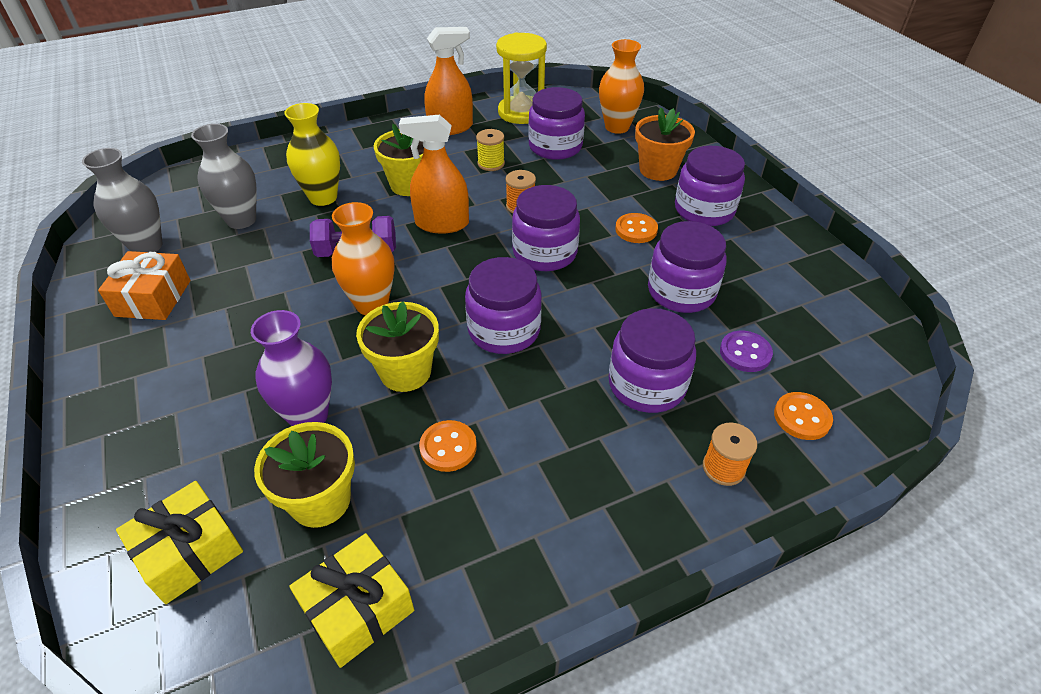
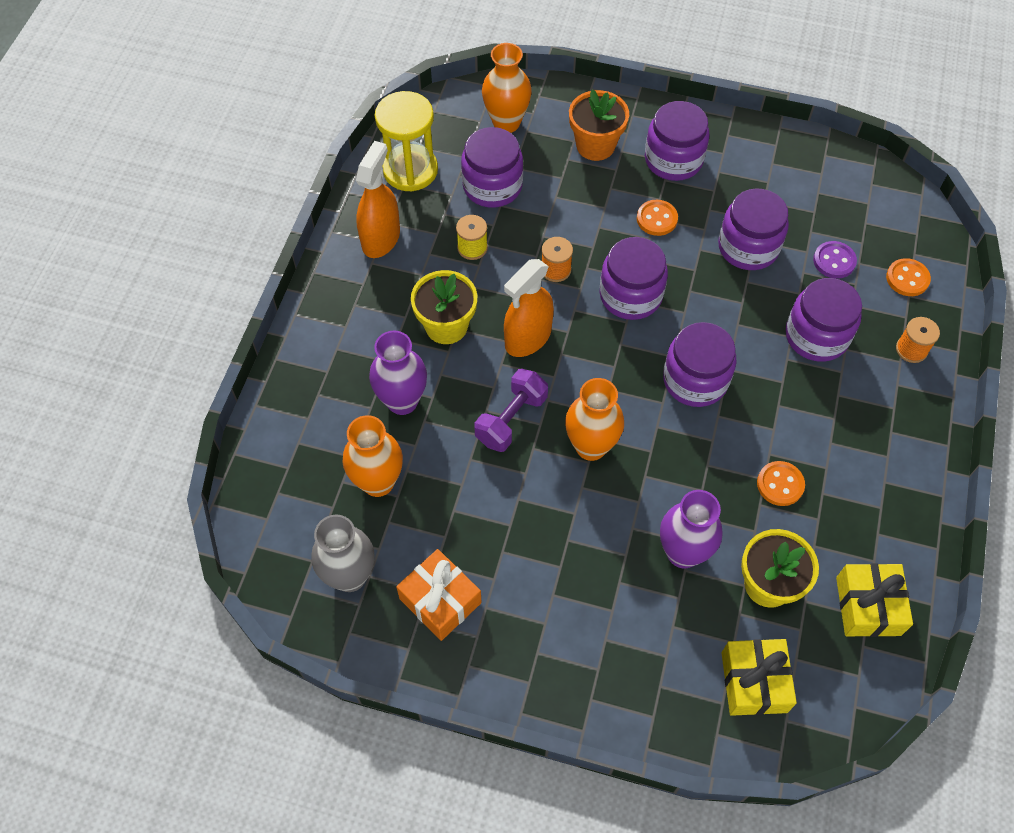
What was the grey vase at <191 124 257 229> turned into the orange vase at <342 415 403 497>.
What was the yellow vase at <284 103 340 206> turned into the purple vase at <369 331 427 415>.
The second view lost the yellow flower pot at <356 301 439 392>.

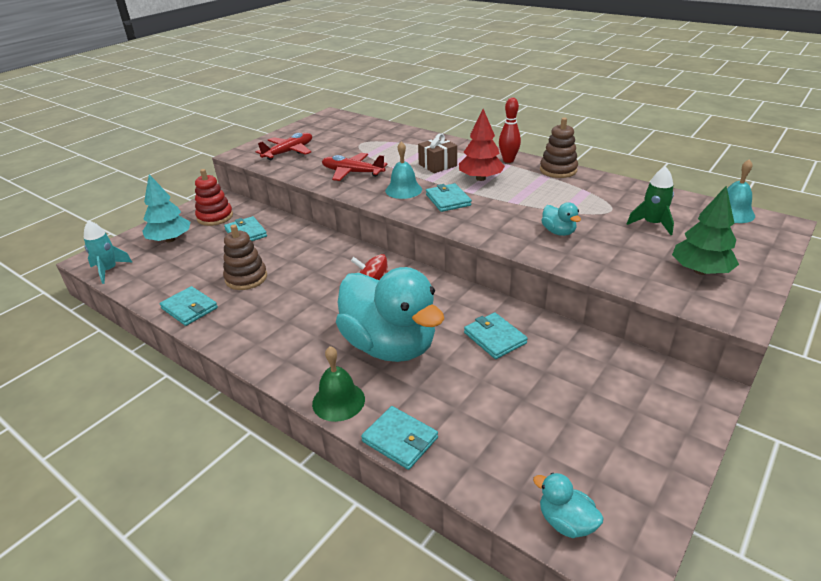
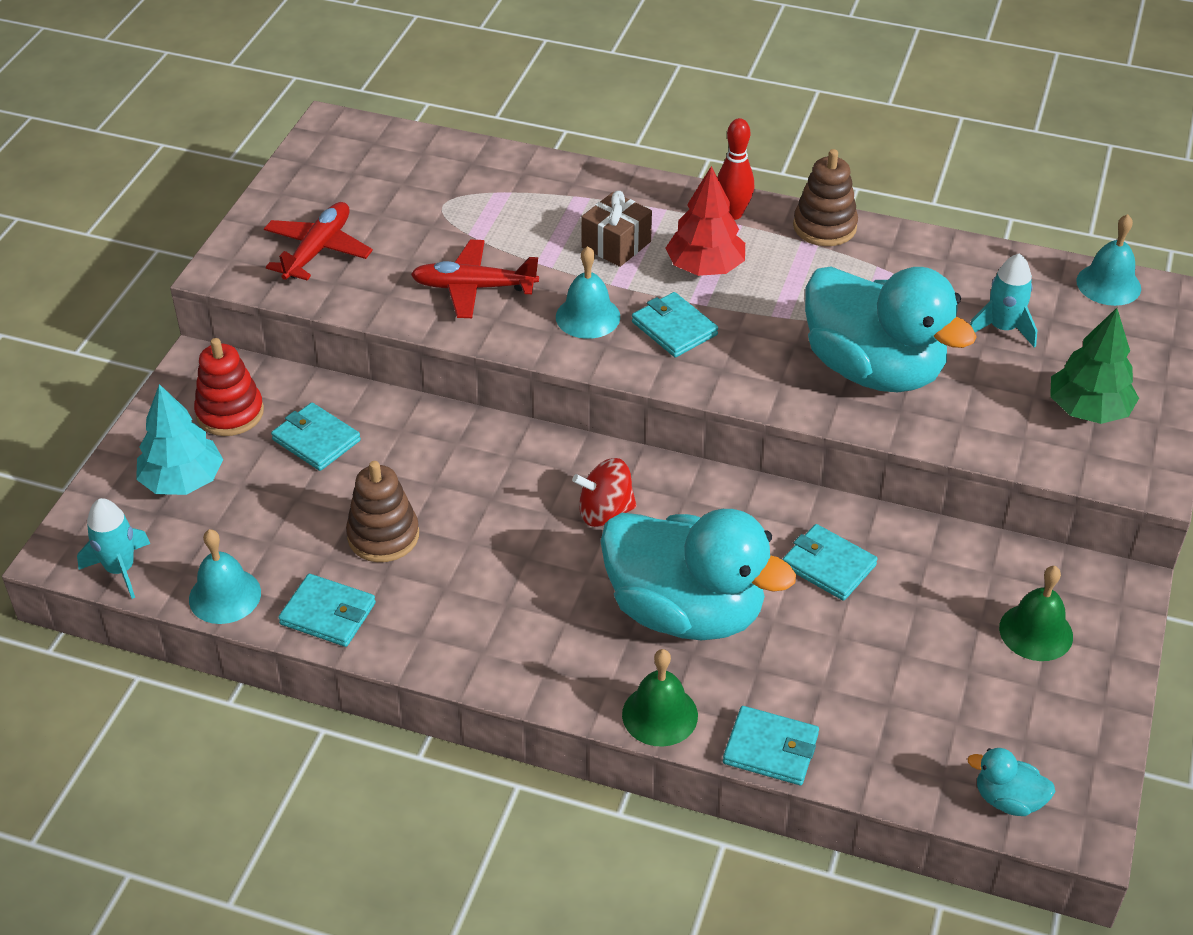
The size of the turquoise duck at <541 202 581 236> changed by a factor of 2.49.
What was the green rocket at <627 166 674 235> turned into the turquoise rocket at <970 253 1037 348>.
The second view gained the turquoise bell at <189 529 261 624>.
The second view gained the green bell at <999 566 1073 661>.

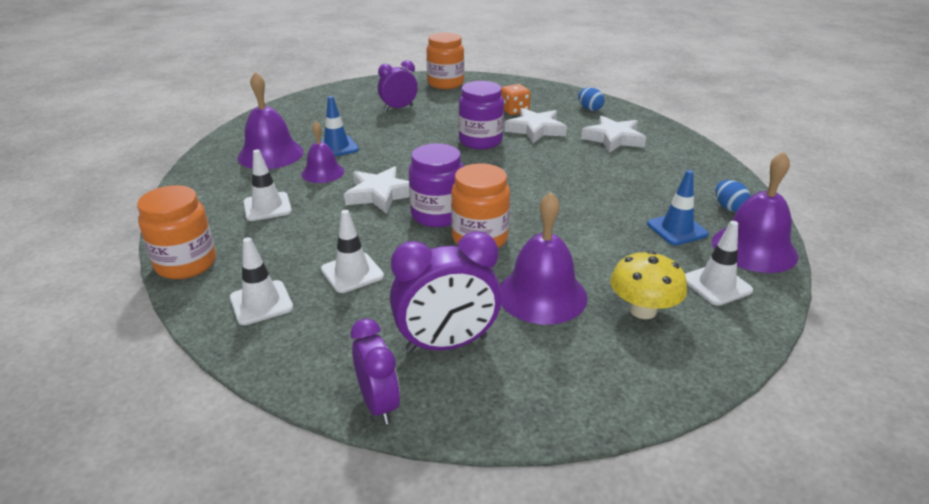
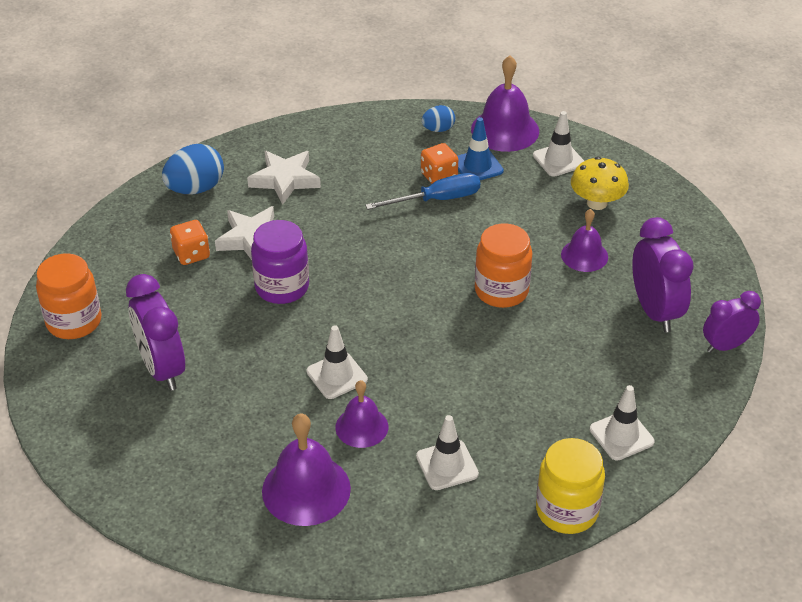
What was the orange jar at <137 185 216 279> turned into the yellow jar at <536 438 605 534>.
The second view lost the blue traffic cone at <315 96 359 156>.
The white traffic cone ended up elsewhere, having gone from <321 210 384 293> to <306 325 368 399>.
The second view lost the white star at <344 166 410 214>.
The size of the purple clock at <378 60 418 111> changed by a factor of 1.53.
The second view lost the purple jar at <409 143 464 227>.
The size of the purple bell at <500 192 587 324> changed by a factor of 0.62.
The size of the blue egg at <578 87 604 111> changed by a factor of 1.76.
The second view gained the blue screwdriver at <365 173 480 210>.
The second view gained the orange dice at <421 143 458 184>.

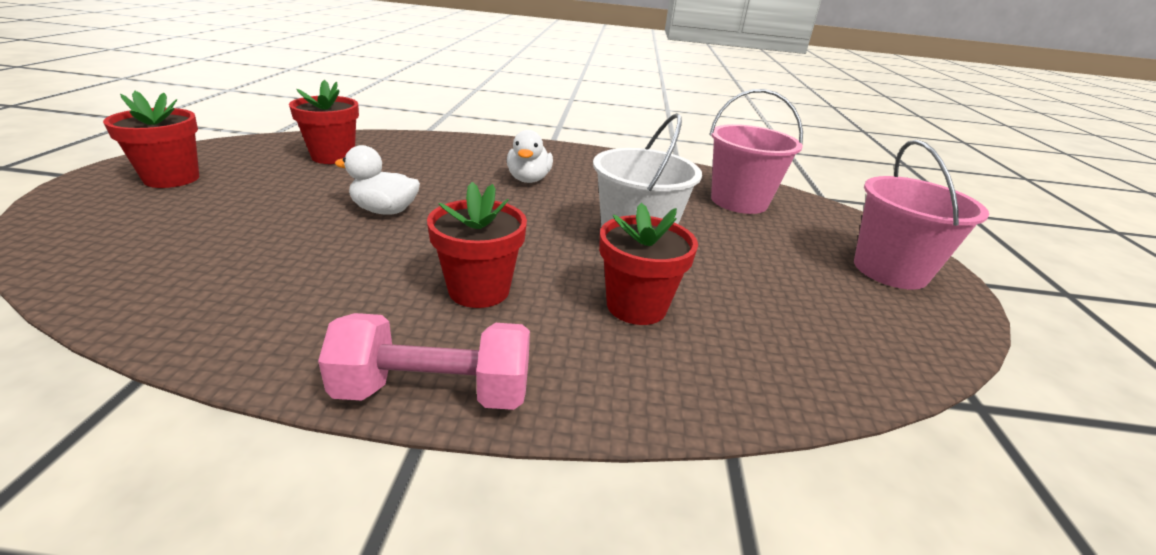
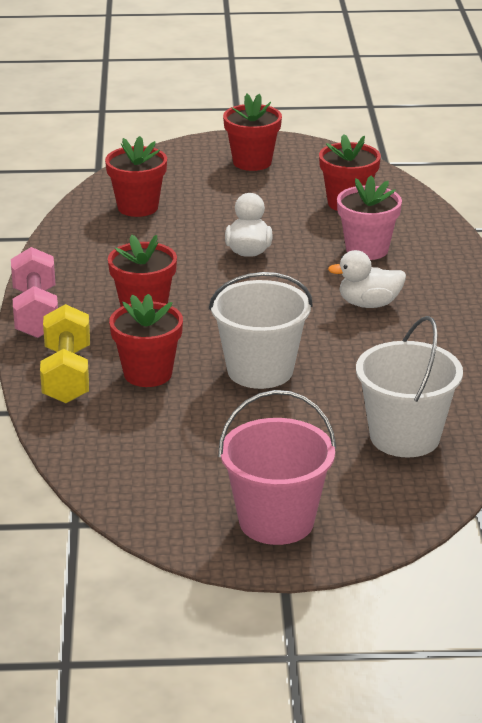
What was the pink bucket at <709 89 803 214> turned into the white bucket at <356 316 463 457>.
The second view gained the yellow dumbbell at <40 304 90 403>.
The second view gained the red flower pot at <105 136 167 217>.
The second view gained the pink flower pot at <337 176 402 260>.

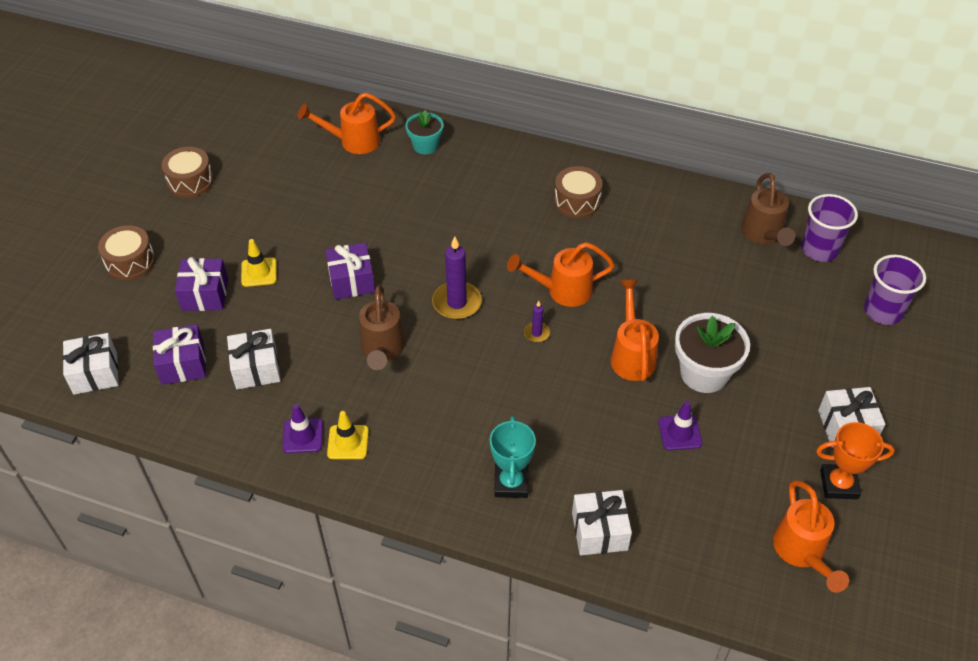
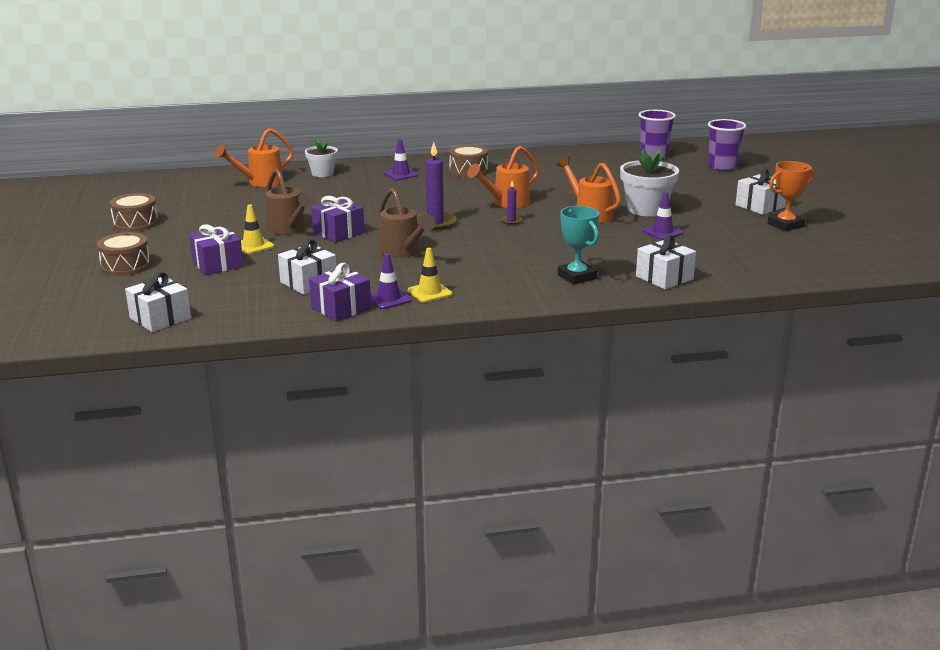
The purple gift ended up elsewhere, having gone from <153 325 206 385> to <309 263 371 322>.
What was the turquoise flower pot at <405 110 443 154> turned into the white flower pot at <305 139 338 177>.
The brown watering can ended up elsewhere, having gone from <741 173 795 246> to <266 168 315 235>.
The second view lost the orange watering can at <773 480 849 593>.
The second view gained the purple traffic cone at <384 139 418 180>.

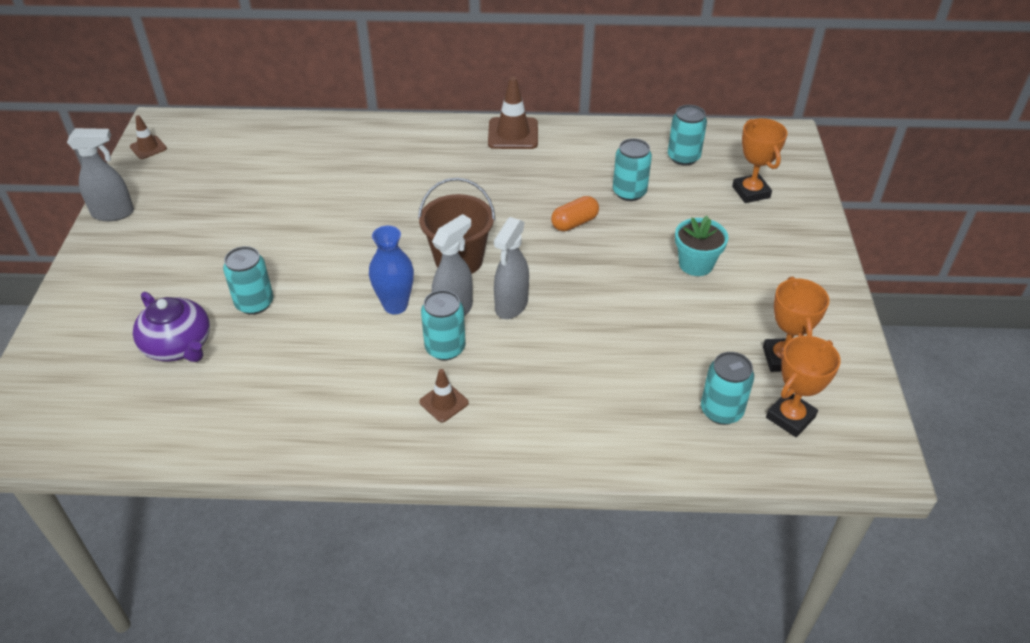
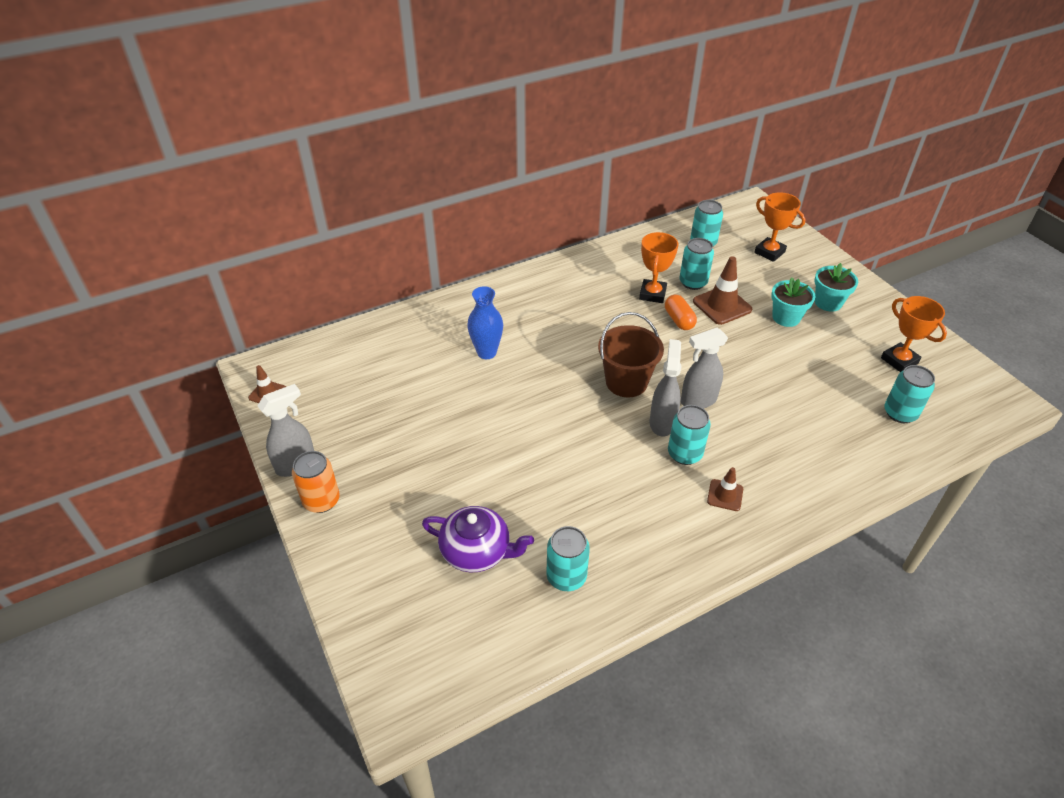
The turquoise can ended up elsewhere, having gone from <223 246 273 315> to <546 526 590 591>.
The blue vase ended up elsewhere, having gone from <369 226 414 314> to <467 286 503 359>.
The brown traffic cone ended up elsewhere, having gone from <488 77 538 149> to <693 256 752 325>.
The grey spray bottle at <494 217 529 319> ended up facing another way, 75 degrees clockwise from before.
The orange capsule at <551 196 599 232> ended up facing another way, 45 degrees counterclockwise from before.
The orange trophy ended up elsewhere, having gone from <766 336 841 437> to <639 232 678 303>.
The second view gained the orange can at <292 451 340 513>.
The second view gained the turquoise flower pot at <815 263 858 311>.

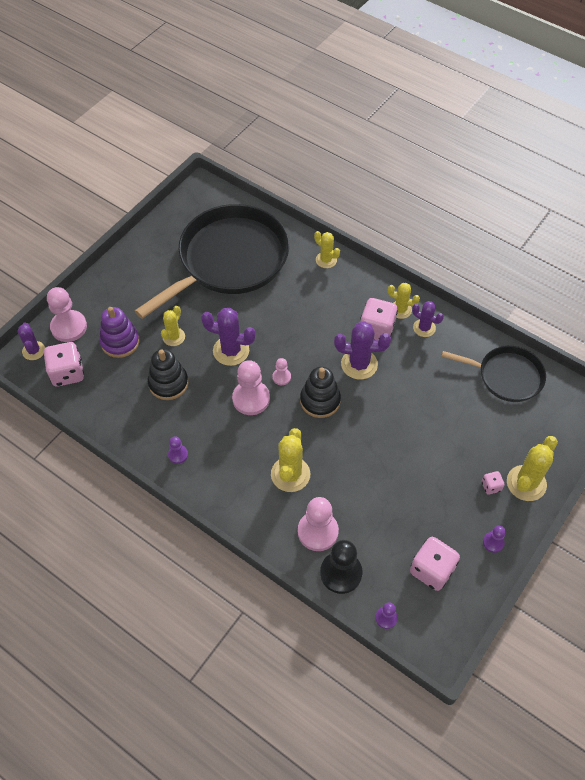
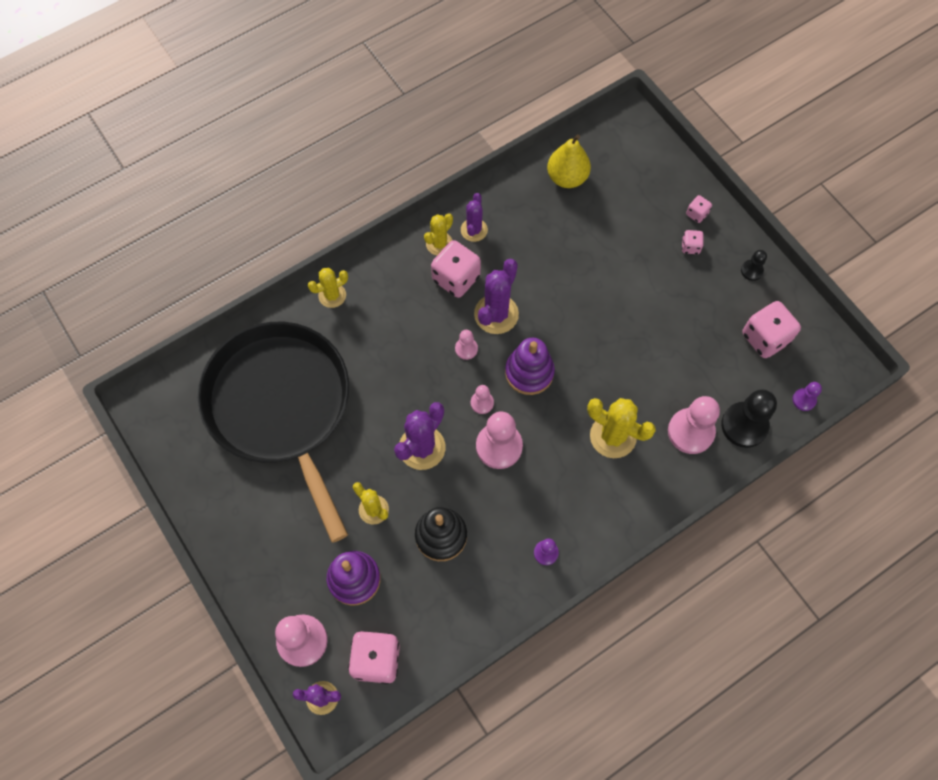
What was the black stacking toy at <300 367 341 418> turned into the purple stacking toy at <505 338 555 395>.
The purple cactus at <412 301 444 337> ended up facing another way, 45 degrees counterclockwise from before.
Where the black pan stood at <441 346 546 402>, the yellow pear came to stand at <547 134 591 188>.
What was the purple pawn at <483 526 506 553> turned into the black pawn at <741 250 767 281>.
Where the yellow cactus stood at <507 436 558 501>, the pink dice came to stand at <686 195 712 223>.
The second view gained the pink pawn at <455 330 478 360>.

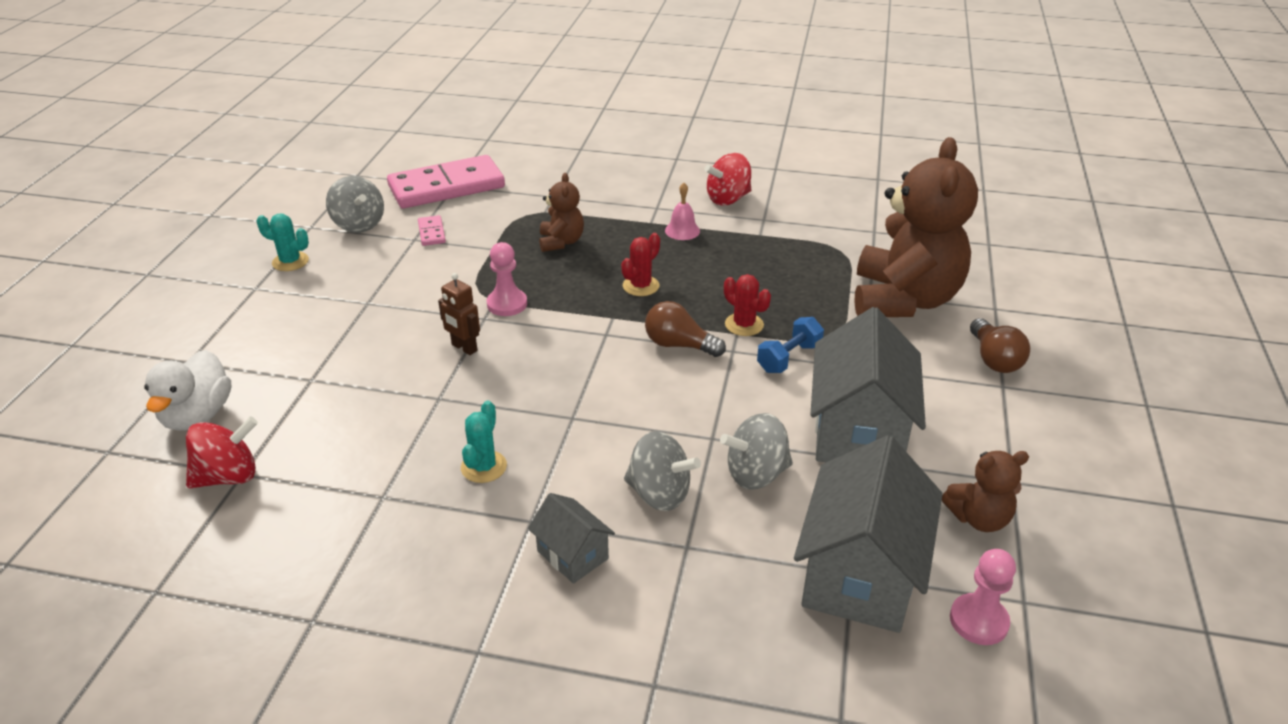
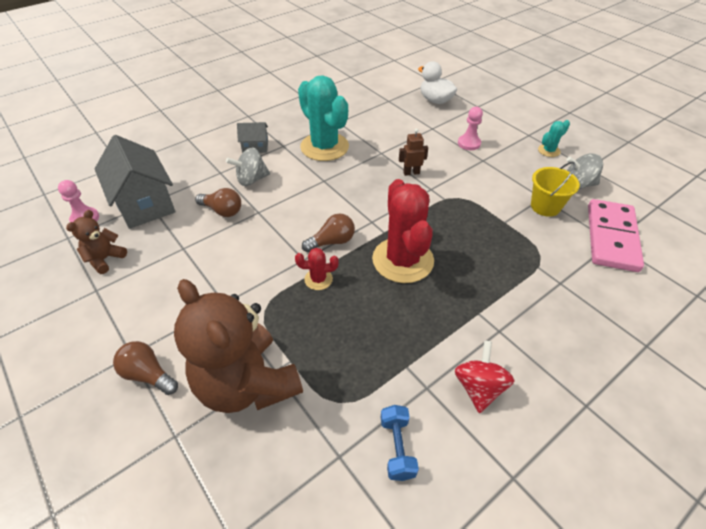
The second view lost the red spinning top at <186 417 258 488>.
Where the pink domino stood at <418 215 446 246>, the yellow bucket came to stand at <531 162 580 217>.
The size of the turquoise cactus at <461 400 507 483> changed by a factor of 2.26.
The pink pawn ended up elsewhere, having gone from <487 242 527 316> to <458 107 483 150>.
The second view lost the brown teddy bear at <539 173 584 252>.
The size of the red cactus at <621 233 660 296> changed by a factor of 2.26.
The second view lost the pink bell at <665 183 700 240>.
Where the grey spinning top stood at <720 413 793 489>, the brown light bulb came to stand at <195 188 241 217>.
The blue dumbbell ended up elsewhere, having gone from <757 317 824 373> to <381 405 419 481>.
The second view lost the grey house at <810 307 926 462>.

